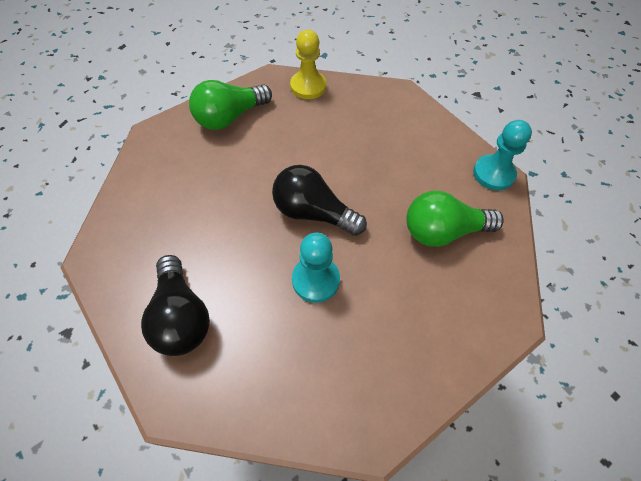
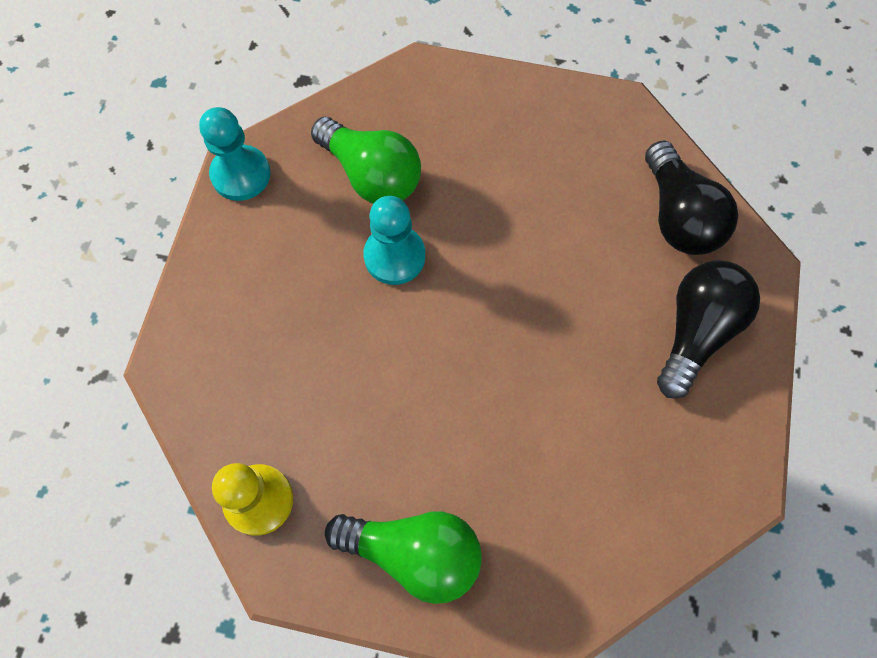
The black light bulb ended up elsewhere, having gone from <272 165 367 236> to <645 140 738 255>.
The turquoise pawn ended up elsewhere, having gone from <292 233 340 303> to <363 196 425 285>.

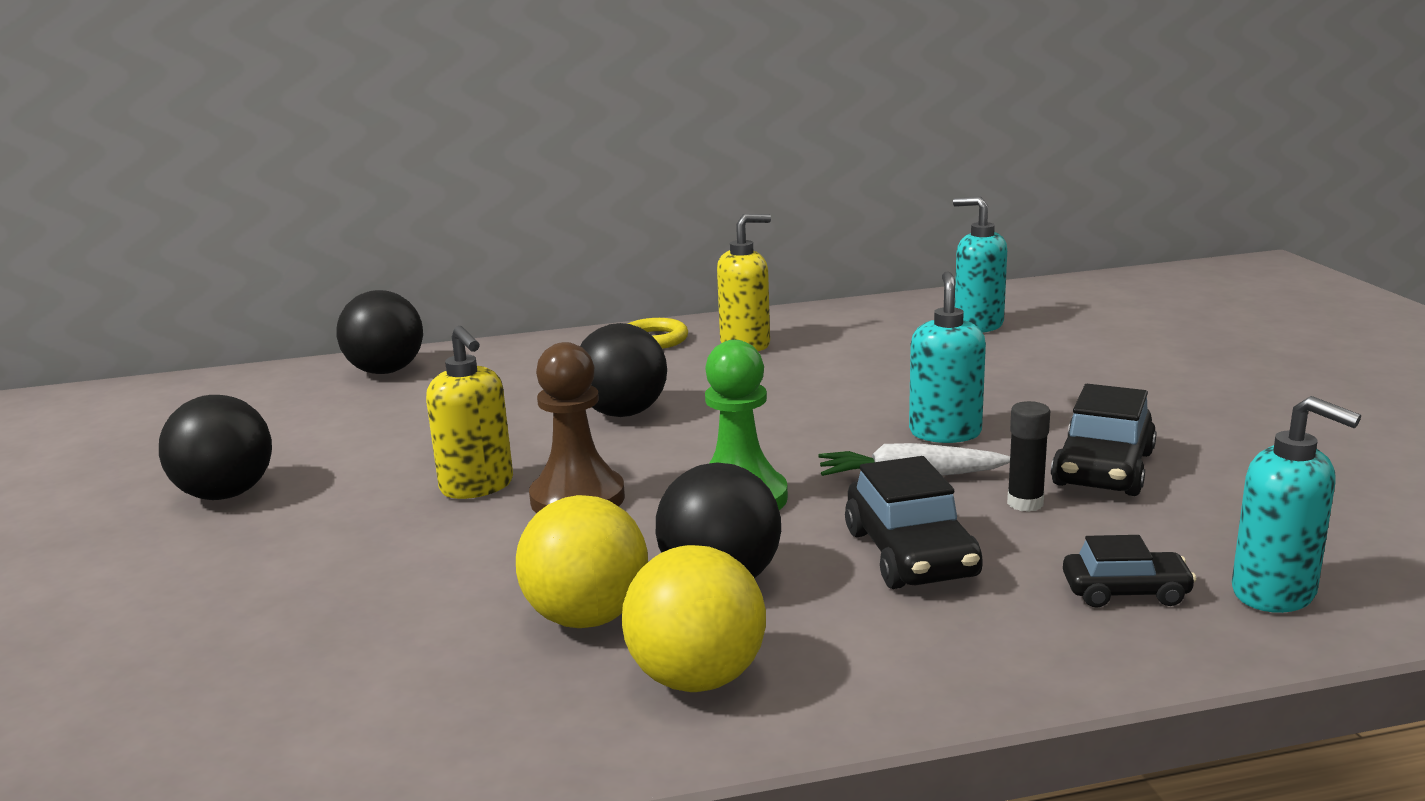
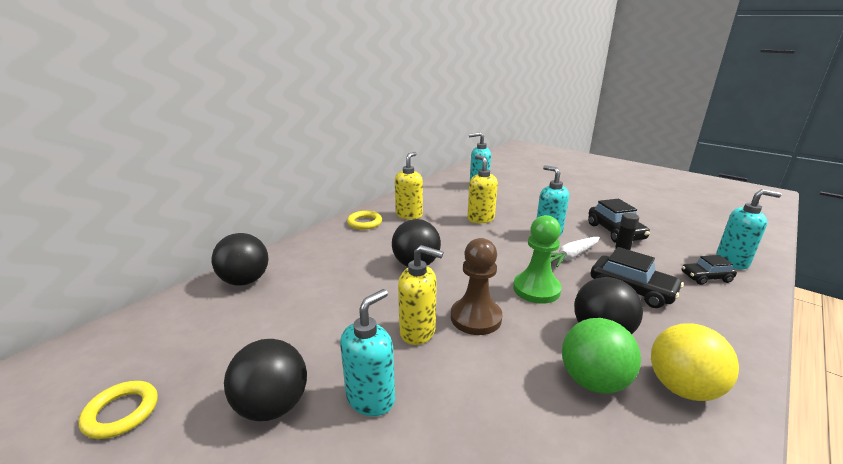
What was the yellow ball at <516 495 648 628> turned into the green ball at <562 318 641 394>.
The black car at <1063 535 1197 608> ended up facing another way, 150 degrees counterclockwise from before.
The second view gained the yellow ring at <79 381 158 439>.
The second view gained the turquoise soap dispenser at <340 289 395 416>.
The second view gained the yellow soap dispenser at <467 155 498 223>.

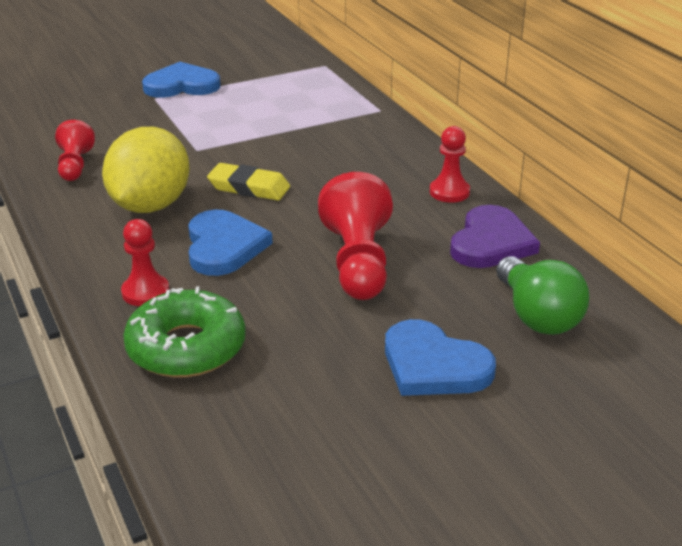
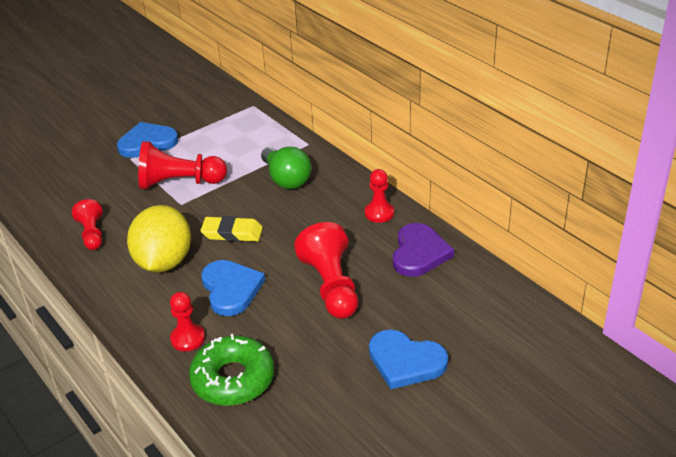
The green light bulb ended up elsewhere, having gone from <496 256 589 335> to <261 147 311 189>.
The second view gained the red pawn at <138 141 227 189>.

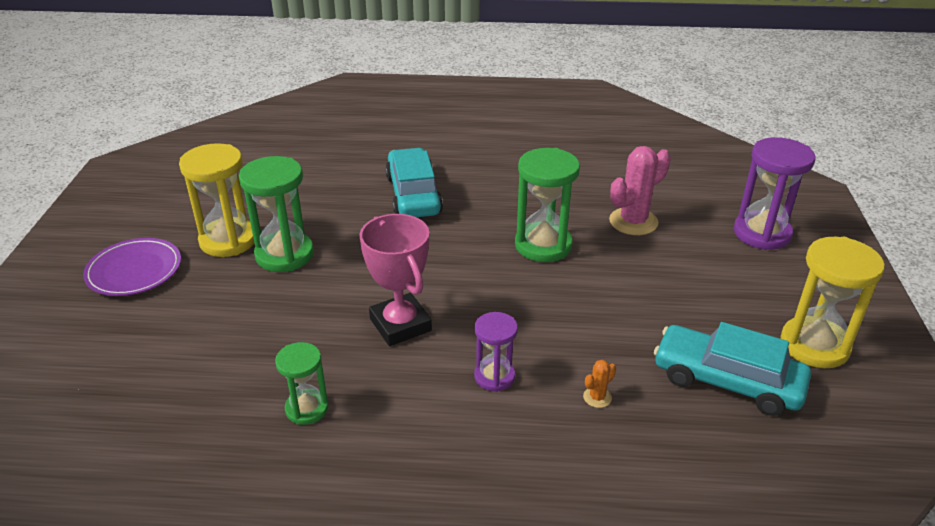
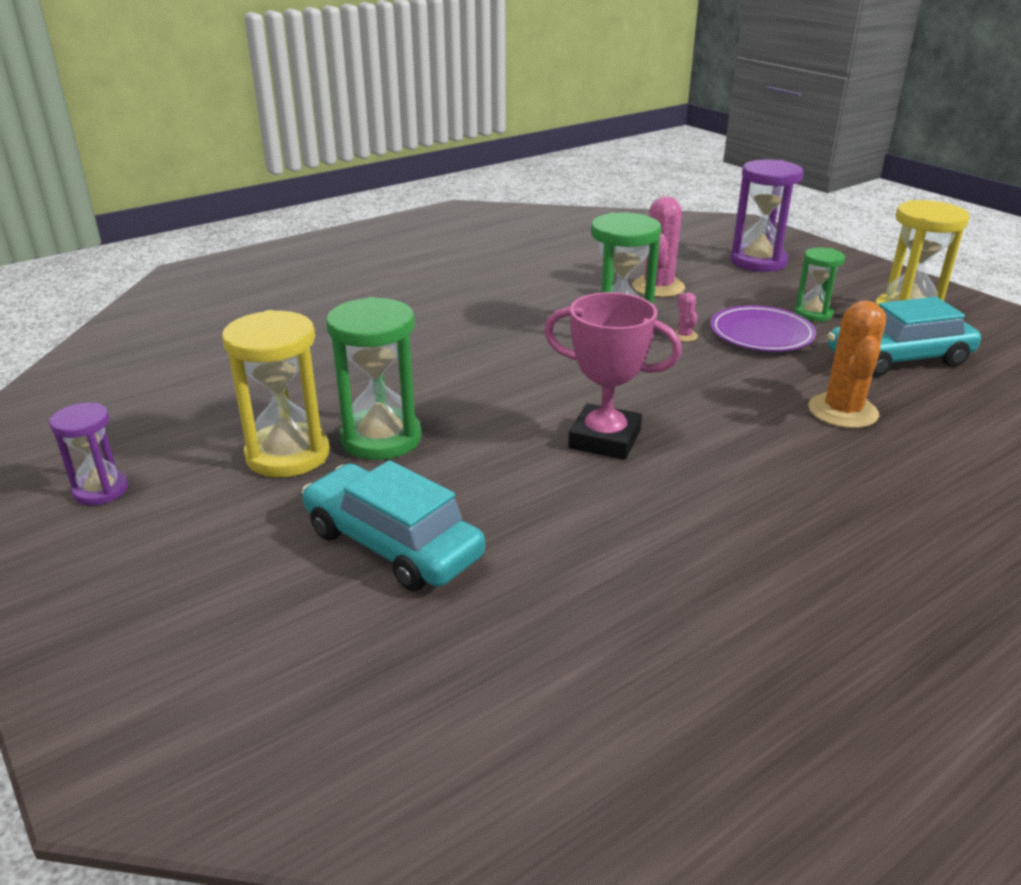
The purple plate ended up elsewhere, having gone from <83 238 181 296> to <710 305 816 352>.
The green hourglass ended up elsewhere, having gone from <275 342 329 425> to <794 247 845 322>.
The turquoise car ended up elsewhere, having gone from <385 148 443 217> to <302 460 485 591>.
The purple hourglass ended up elsewhere, having gone from <474 312 518 392> to <49 403 128 505>.
The size of the orange cactus at <583 360 616 408> changed by a factor of 2.21.
The second view gained the pink cactus at <674 293 698 342>.

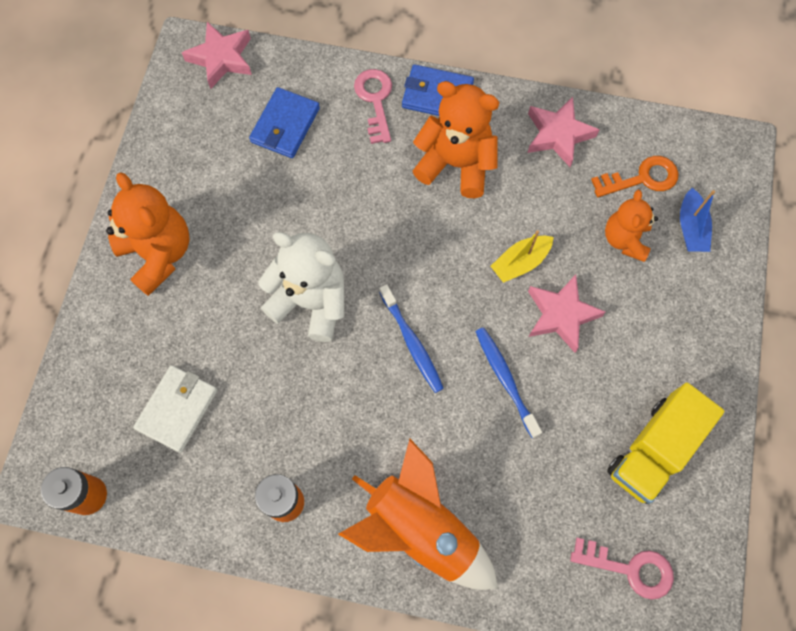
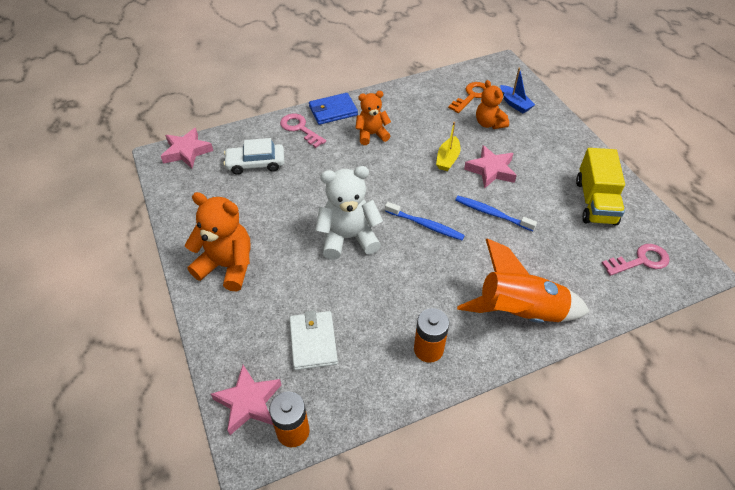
Where the blue wallet stood at <249 87 320 158>, the white car came to stand at <223 138 285 175>.
The size of the orange teddy bear at <413 81 499 198> changed by a factor of 0.64.
The pink star ended up elsewhere, having gone from <527 97 600 167> to <211 365 281 435>.

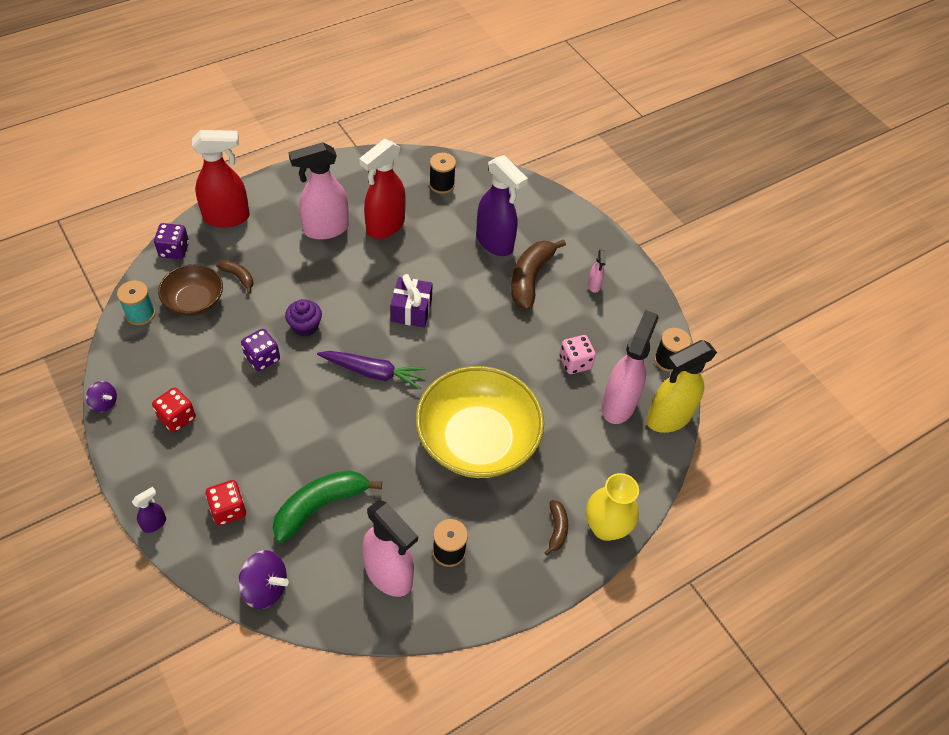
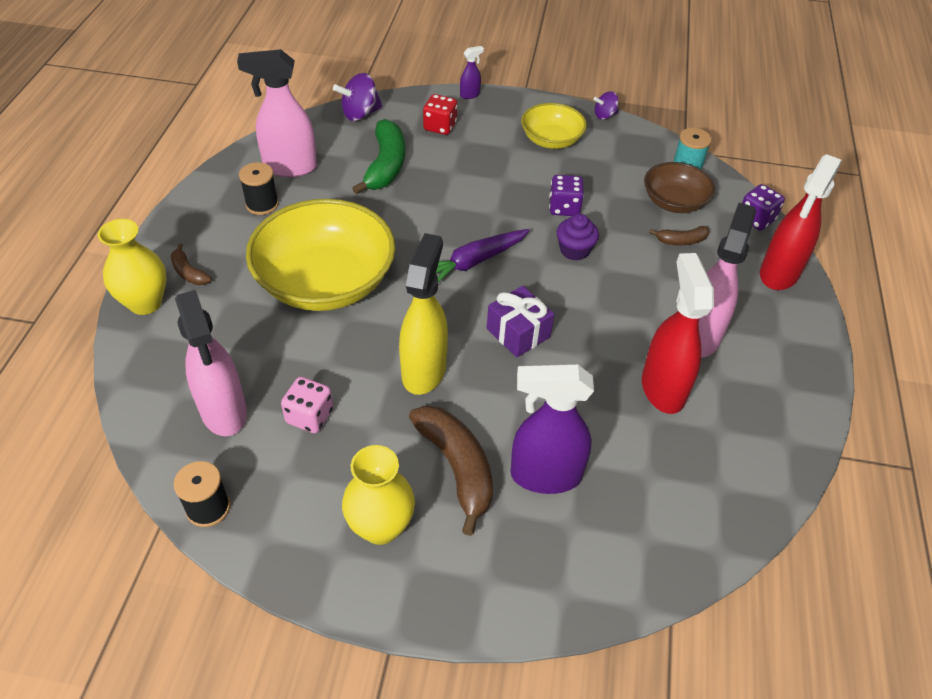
The purple spray bottle at <132 487 166 533> ended up facing another way, 120 degrees counterclockwise from before.
Where the red dice stood at <152 387 196 433>, the yellow bowl came to stand at <521 103 587 149>.
The second view lost the black spool at <429 153 456 194>.
Where the pink spray bottle stood at <588 250 606 293>, the yellow vase came to stand at <342 445 415 545>.
The yellow spray bottle ended up elsewhere, having gone from <646 340 717 433> to <399 233 448 395>.

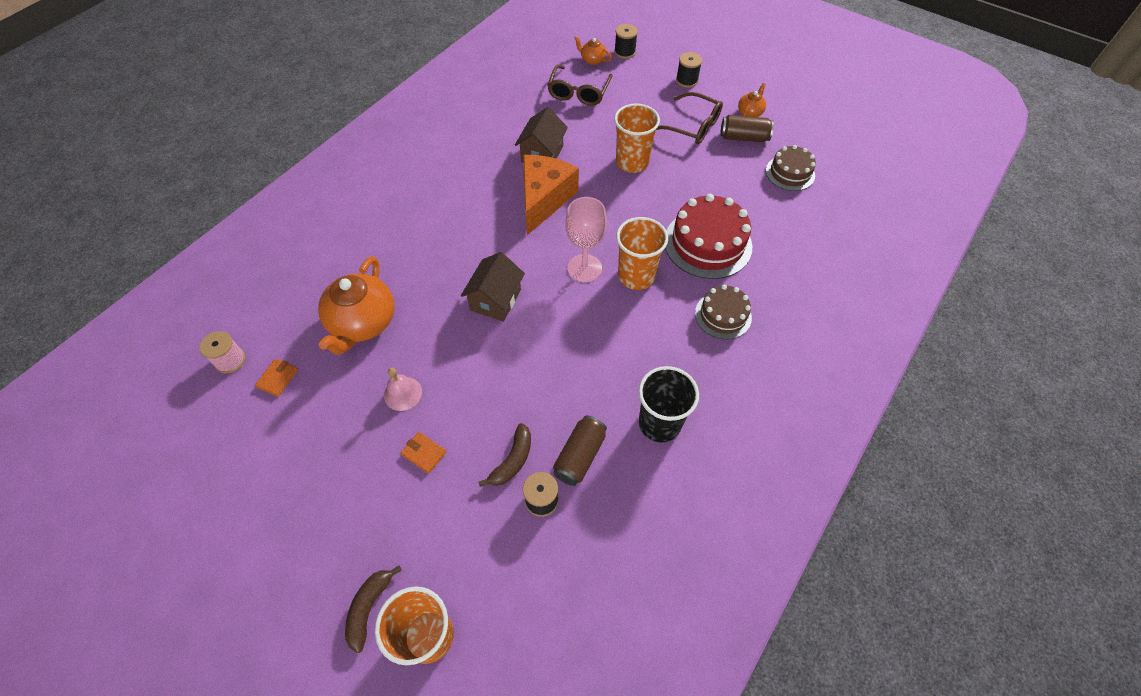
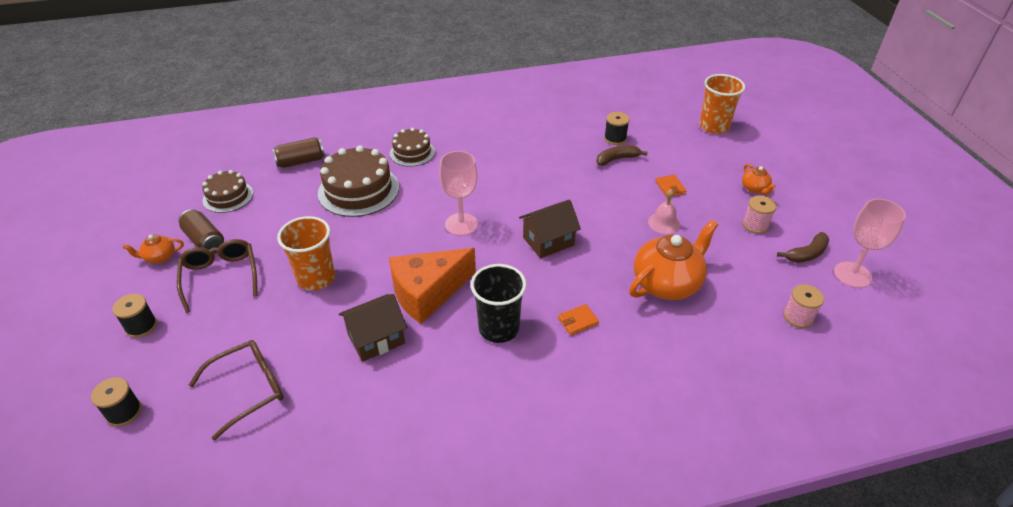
The orange wallet ended up elsewhere, having gone from <255 359 298 397> to <558 304 599 336>.
The brown banana ended up elsewhere, having gone from <345 566 402 653> to <777 232 830 263>.
The brown can ended up elsewhere, having gone from <553 416 607 486> to <272 137 325 168>.
The orange teapot ended up elsewhere, having gone from <574 36 612 65> to <742 164 776 195>.
The second view lost the orange cup at <616 217 668 290>.
The black cup ended up elsewhere, having gone from <639 366 699 442> to <471 264 526 343>.
What was the red cake at <665 194 752 279> turned into the brown cake at <318 145 399 217>.
The second view gained the pink spool at <742 195 777 234>.
The second view gained the pink goblet at <834 199 906 288>.

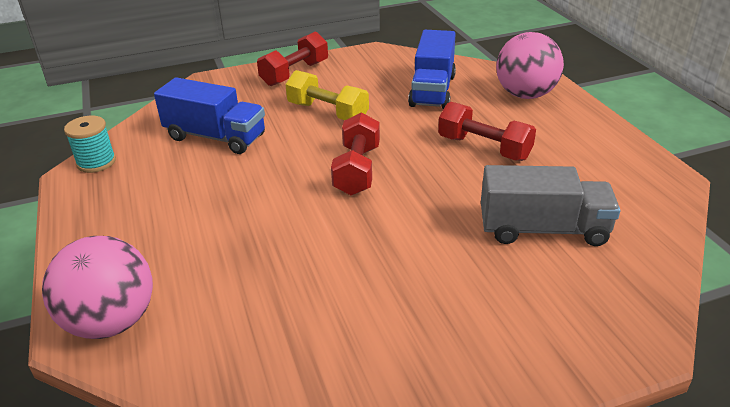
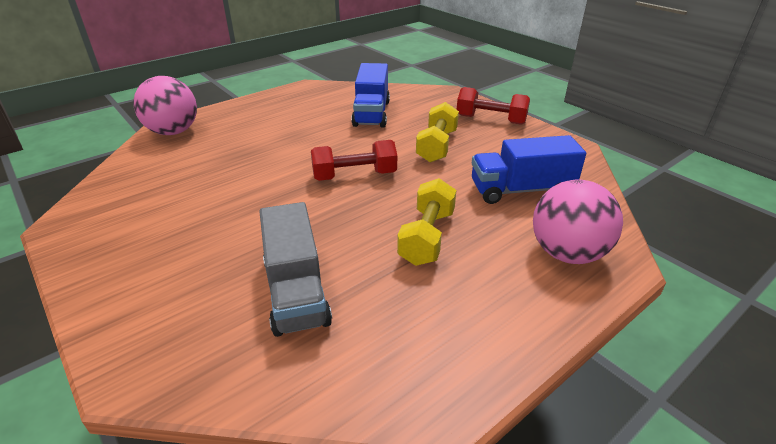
The second view lost the turquoise spool at <64 116 116 173>.
What was the red dumbbell at <438 102 536 161> turned into the yellow dumbbell at <397 178 457 266>.

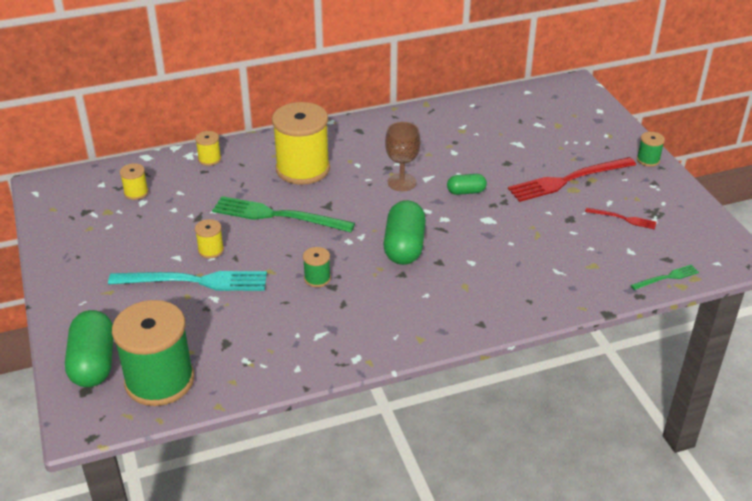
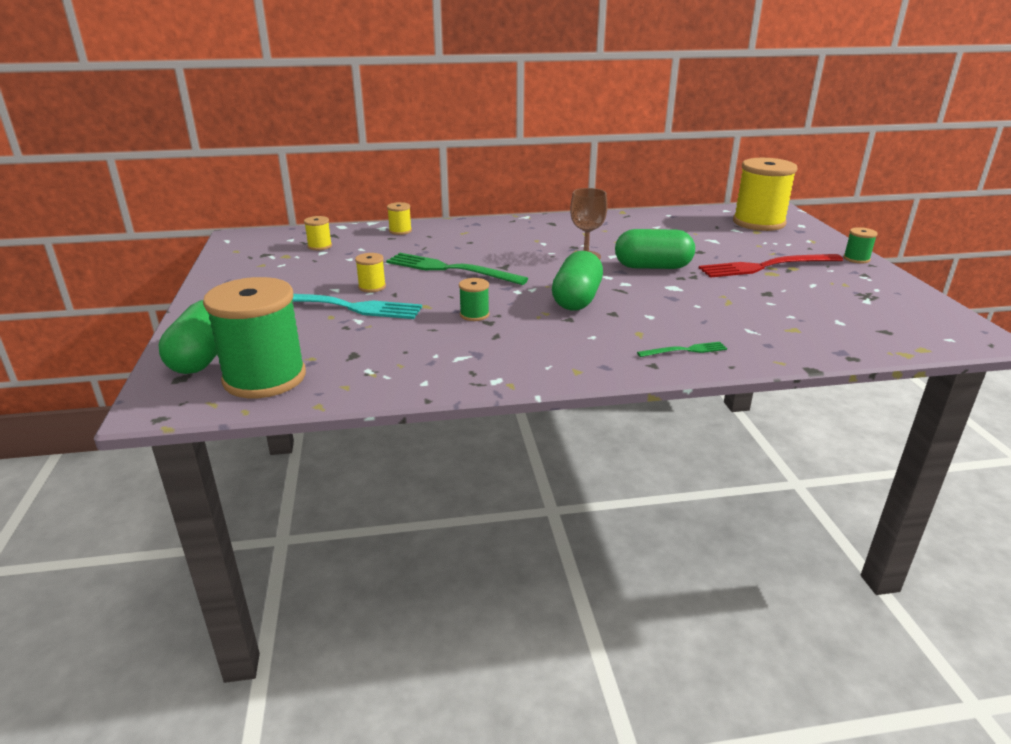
The yellow spool ended up elsewhere, having gone from <272 102 330 185> to <733 158 798 231>.
The size of the green capsule at <447 174 487 195> changed by a factor of 1.84.
The second view lost the red fork at <585 208 656 229>.
The green fork ended up elsewhere, having gone from <630 265 699 290> to <637 342 727 357>.

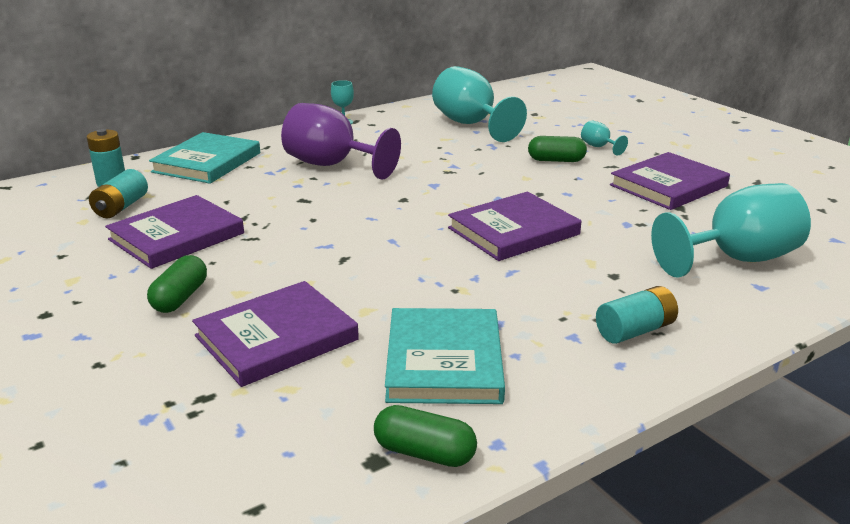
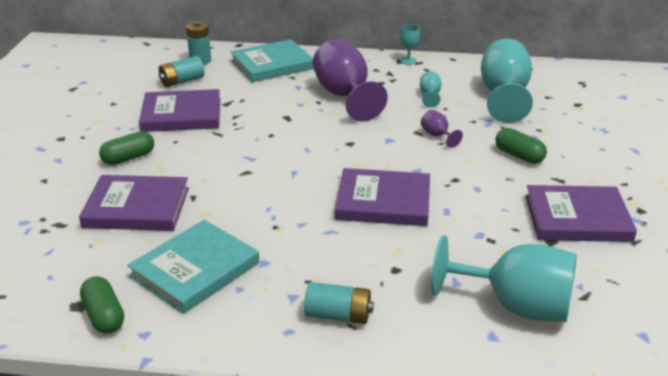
The turquoise goblet ended up elsewhere, having gone from <581 120 628 156> to <420 71 441 107>.
The second view gained the purple goblet at <421 110 463 148>.

